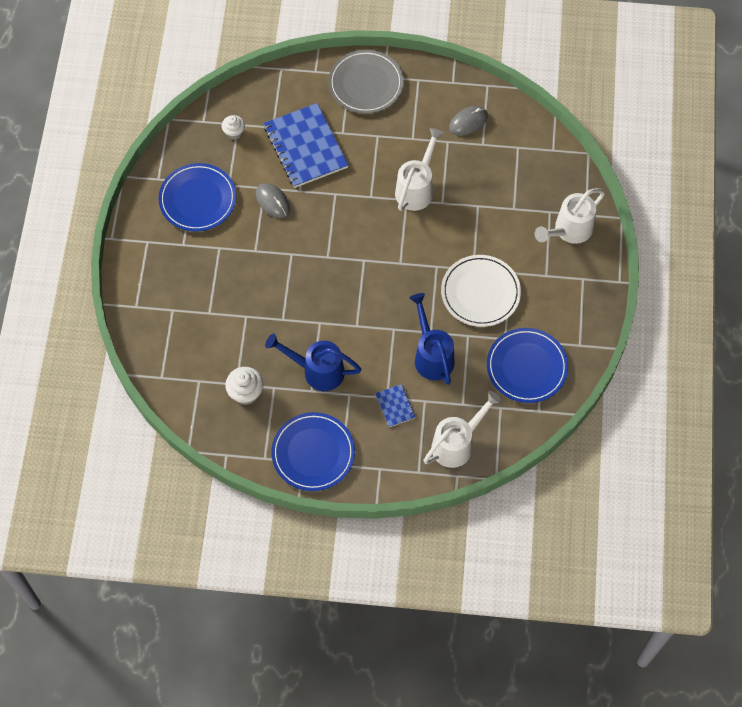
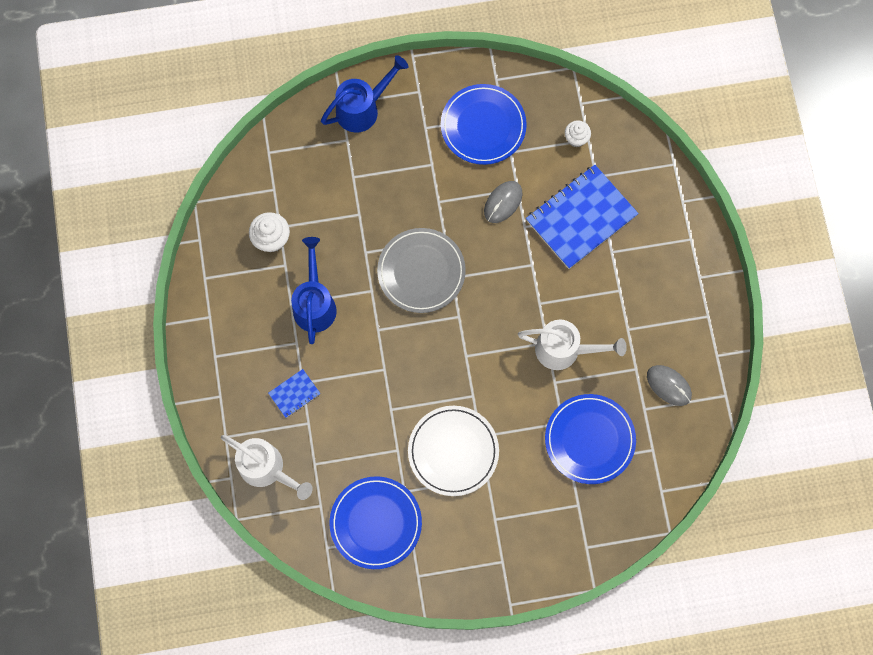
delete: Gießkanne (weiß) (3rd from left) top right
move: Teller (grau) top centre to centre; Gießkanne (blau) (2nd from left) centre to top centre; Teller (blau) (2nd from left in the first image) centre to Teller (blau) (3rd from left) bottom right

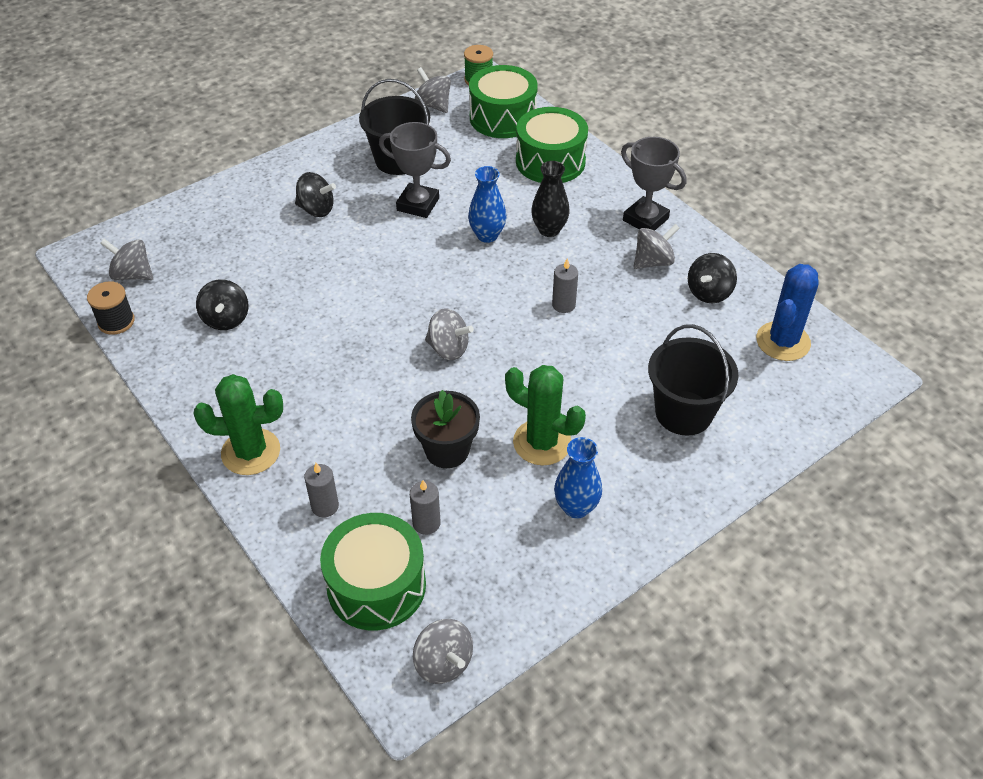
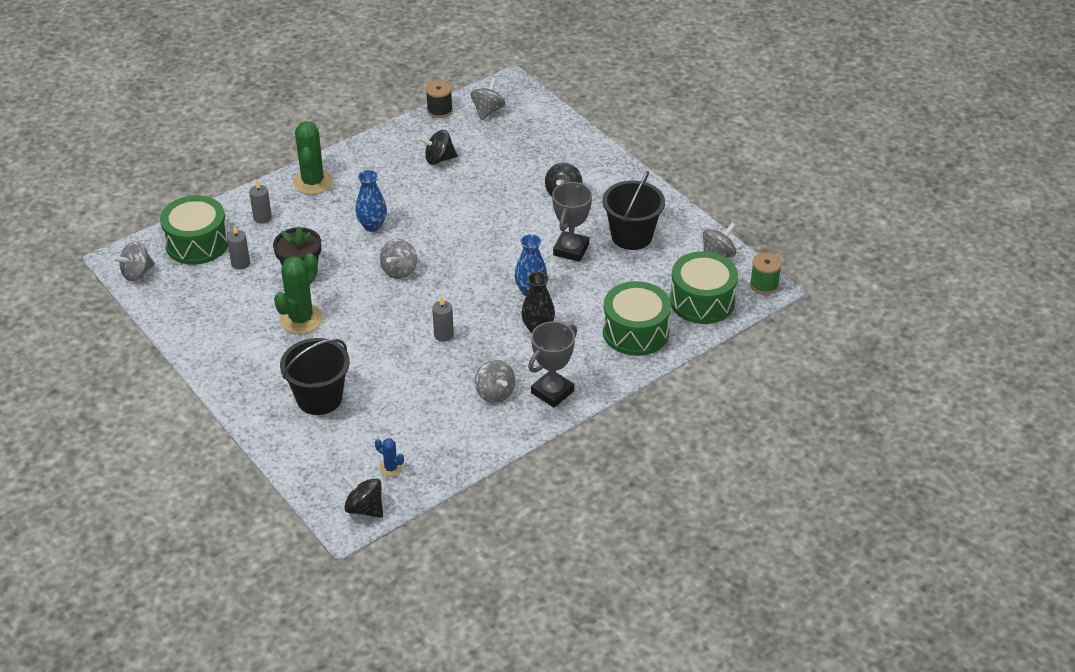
move: Kreisel (schwarz) (3rd from left in the first image) middle right to Kreisel (schwarz) (1st from left) bottom centre; Vase (blau) (2nd from left in the first image) centre to Vase (blau) (1st from left) top centre
resize: Kaktus (blau) middle right = bottom centre x0.48

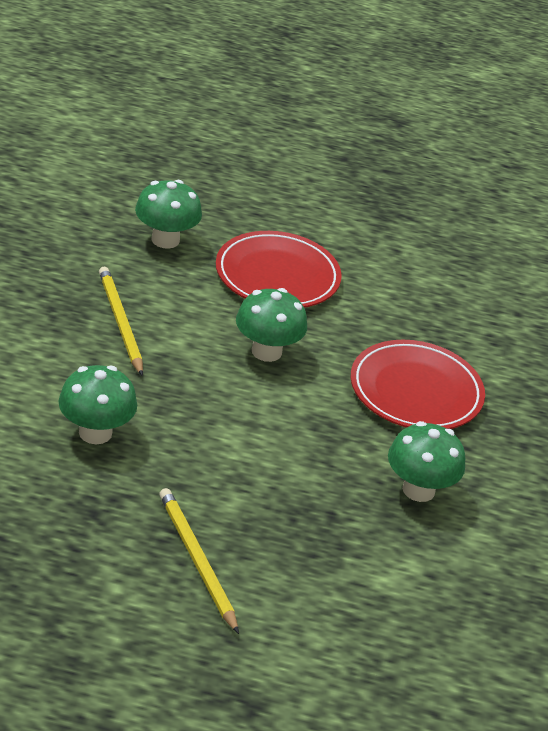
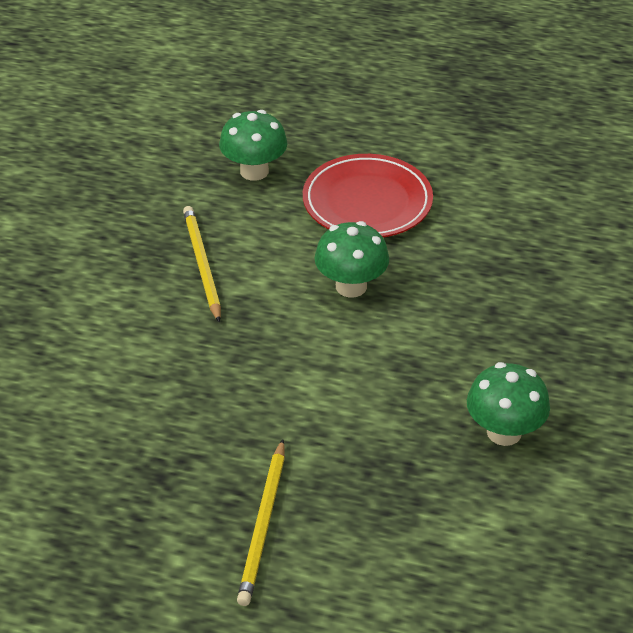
delete: Teller (rot) (2nd from left) middle right; Pilz (grün) (1st from left) middle left
rotate: Bleistift (gelb) (2nd from left) bottom centre = bottom centre 150 degrees counterclockwise

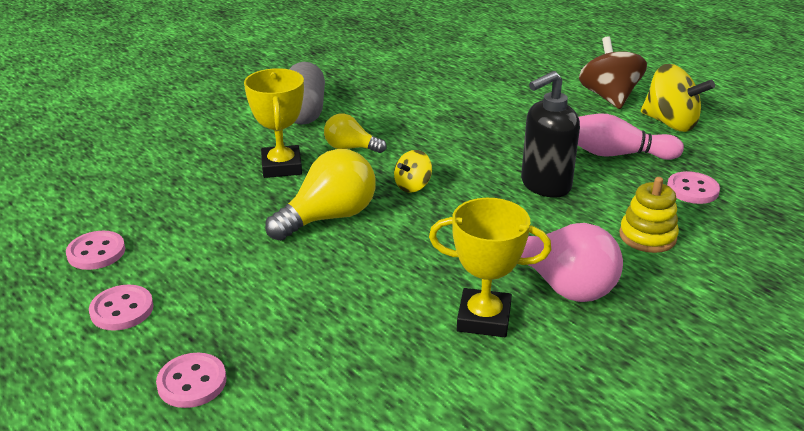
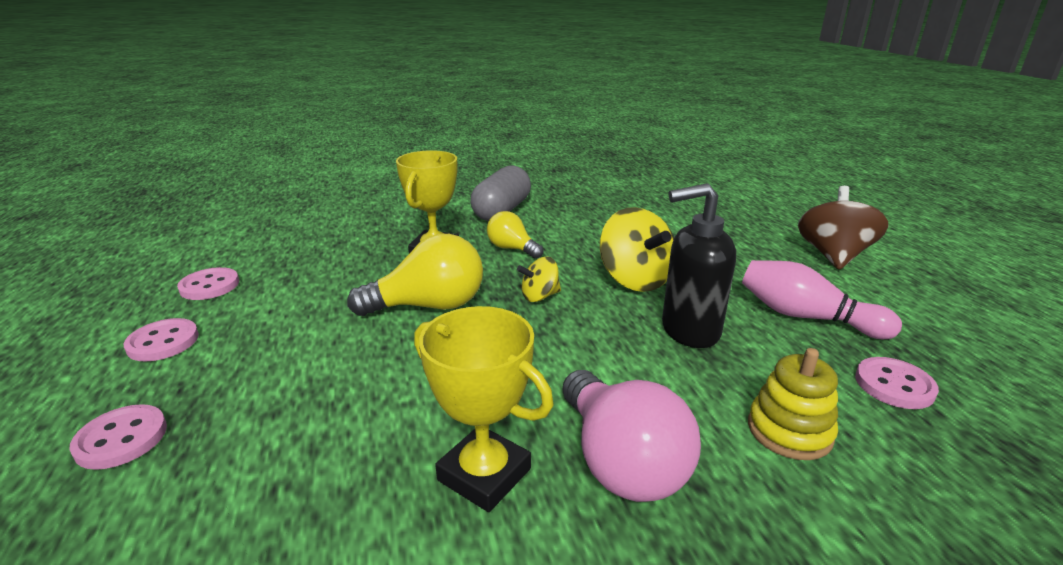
move: Kreisel (gelb) (2nd from left) top right to centre

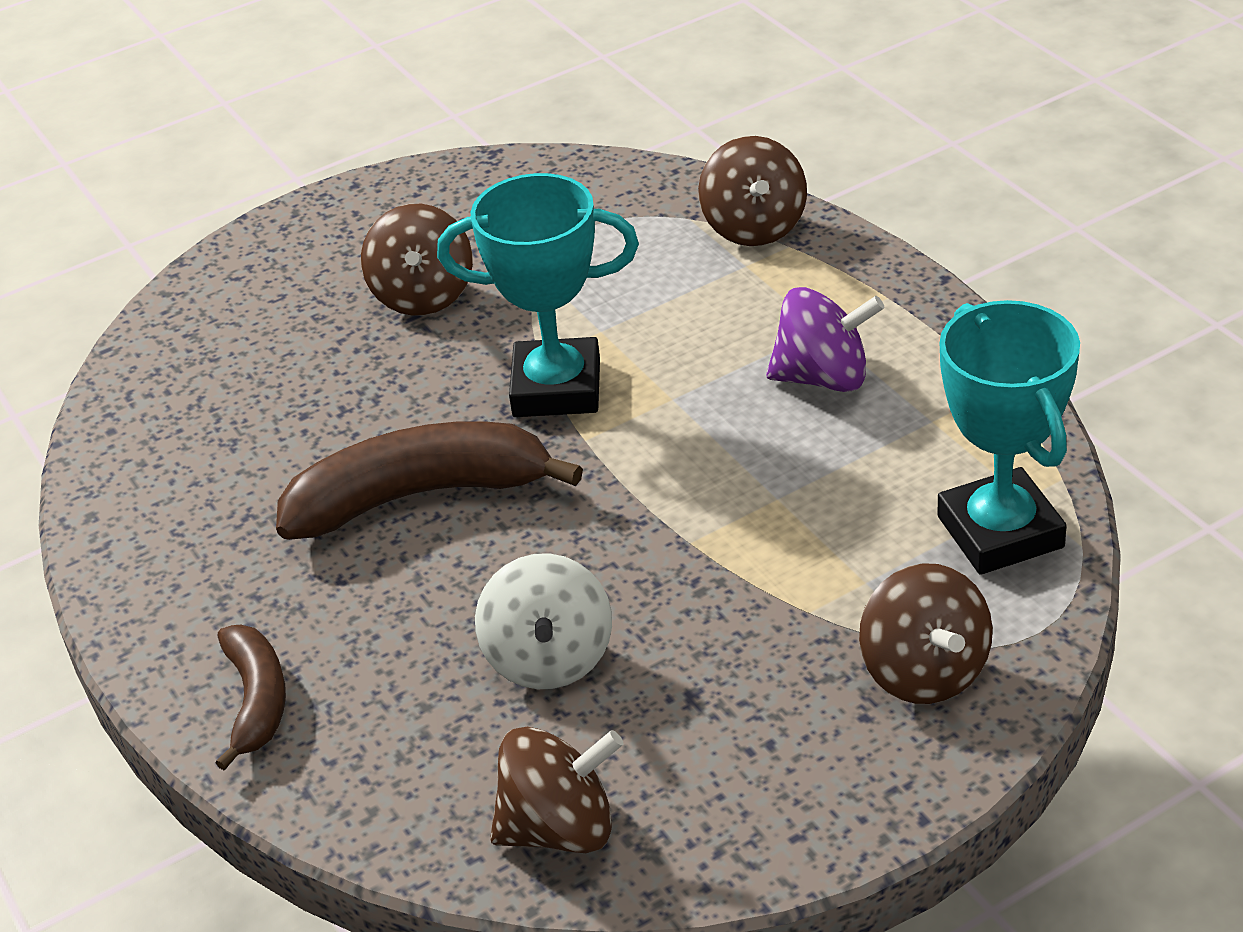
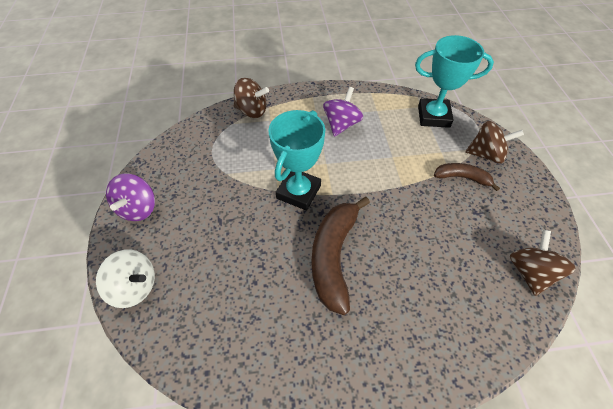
delete: Kreisel (braun) (1st from left) top centre
insert: Kreisel (lila) (1st from left) middle left
move: Kreisel (weiß) centre to bottom left; Banane (braun) (1st from left in the first image) bottom left to Banane (braun) (2nd from left) middle right

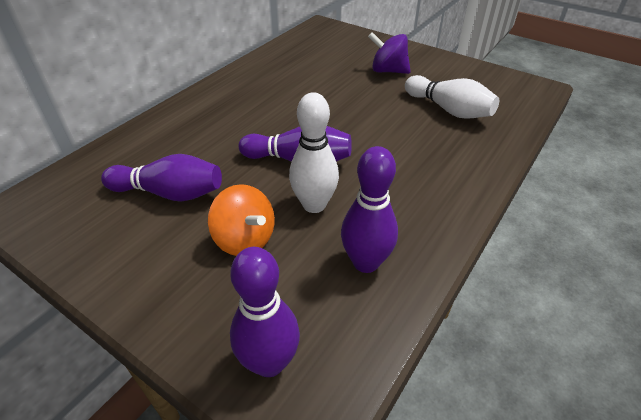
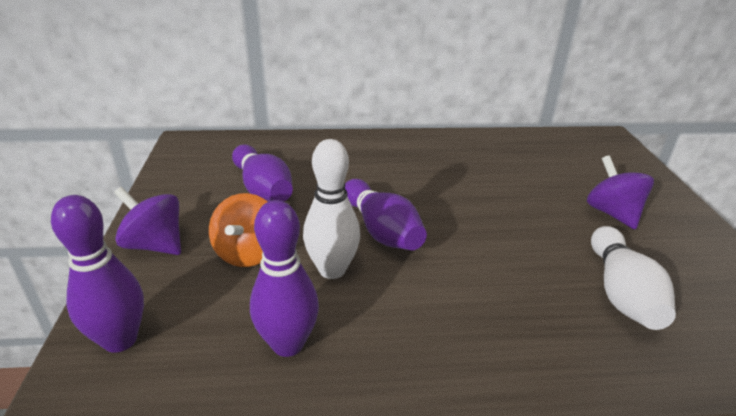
insert: Kreisel (lila) (1st from left) middle left

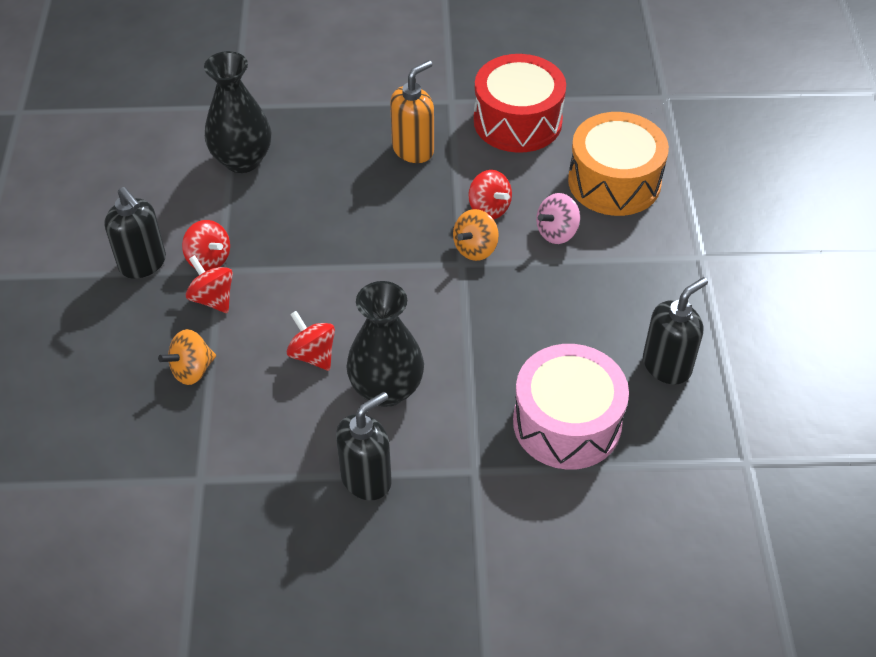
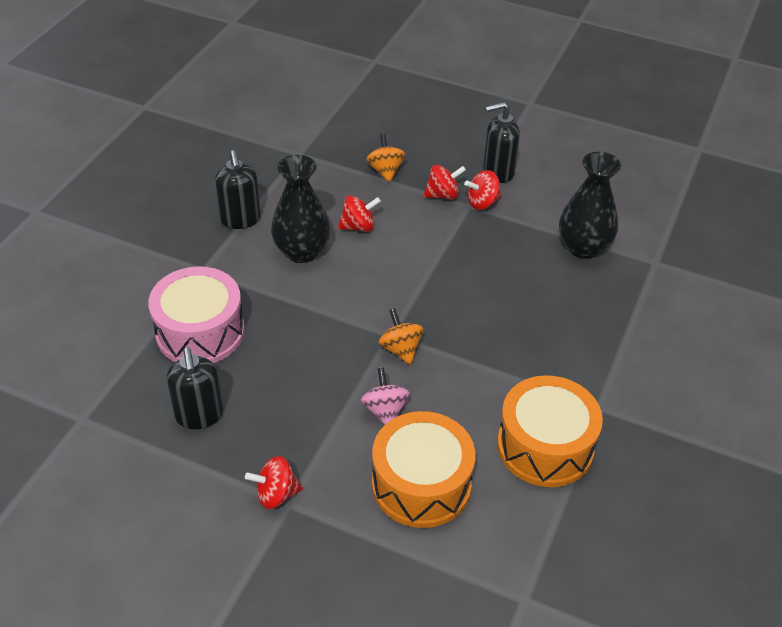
delete: Seifenspender (orange) top centre
move: Kreisel (rot) (4th from left in the first image) top centre to Kreisel (rot) (1st from left) bottom centre
recolor: Trommel (rot) top centre to Trommel (orange) (2nd from left) bottom right

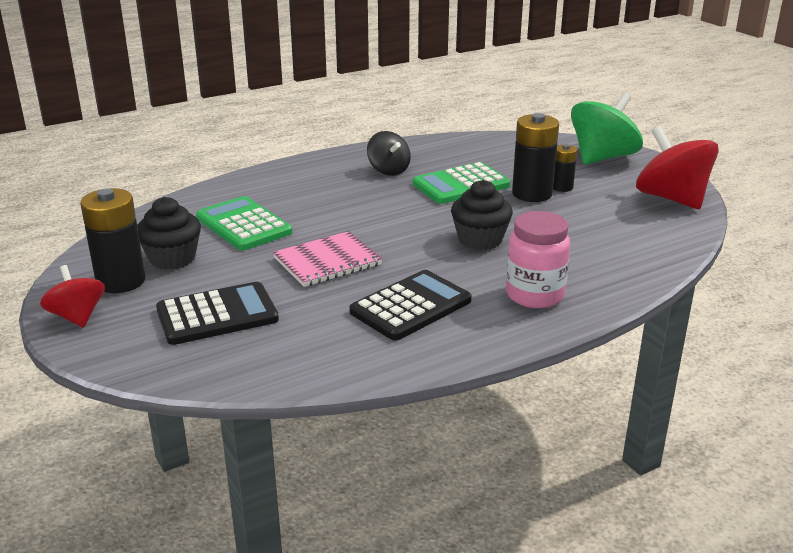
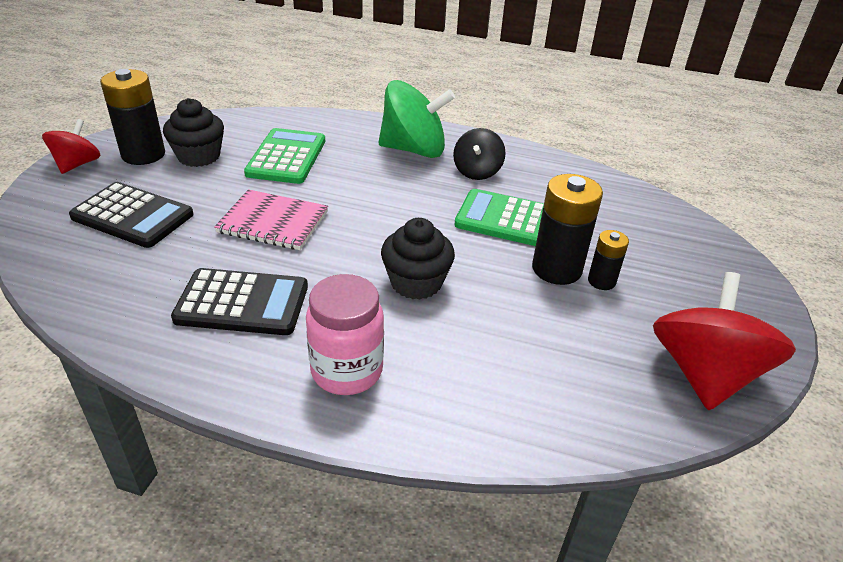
move: Kreisel (grün) top right to top centre

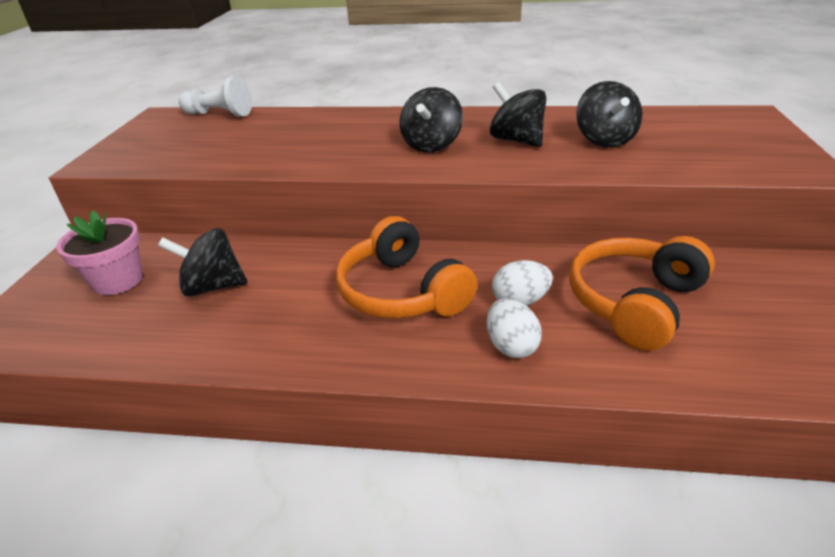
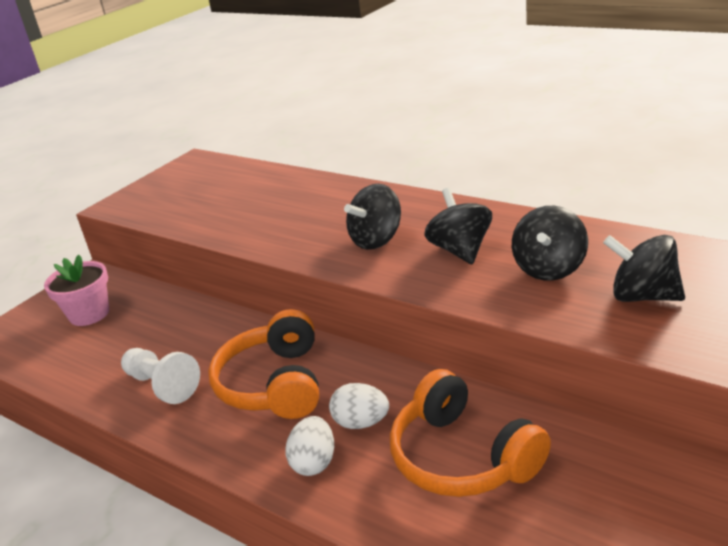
move: Bauer (weiß) top left to bottom left; Kreisel (schwarz) (1st from left in the first image) middle left to Kreisel (schwarz) (4th from left) middle right
rotate: Kopfhörer (orange) (2nd from left) middle right = bottom centre 105 degrees counterclockwise

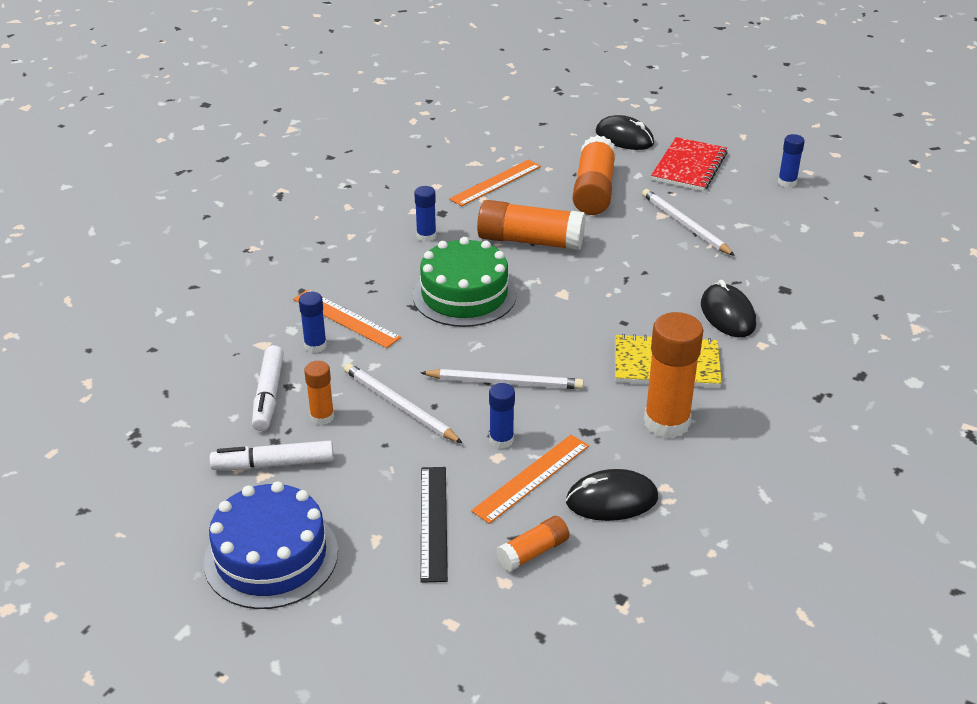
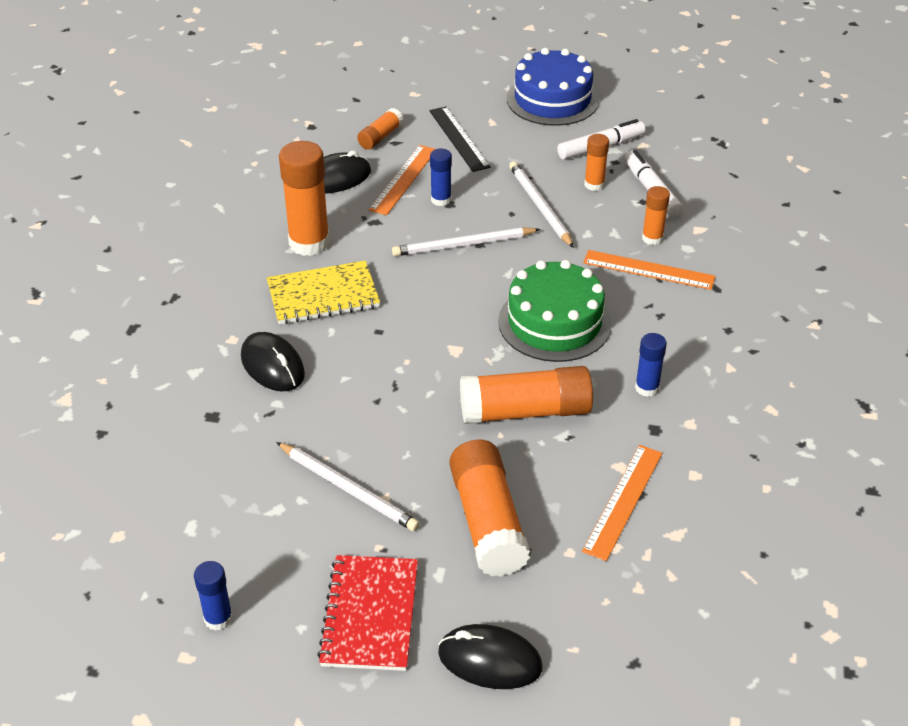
recolor: Klebestift (blau) (1st from left) middle left to Klebestift (orange) (6th from left) top right
rotate: Bleistift (weiß) (1st from left in the first image) centre = top centre 135 degrees counterclockwise

